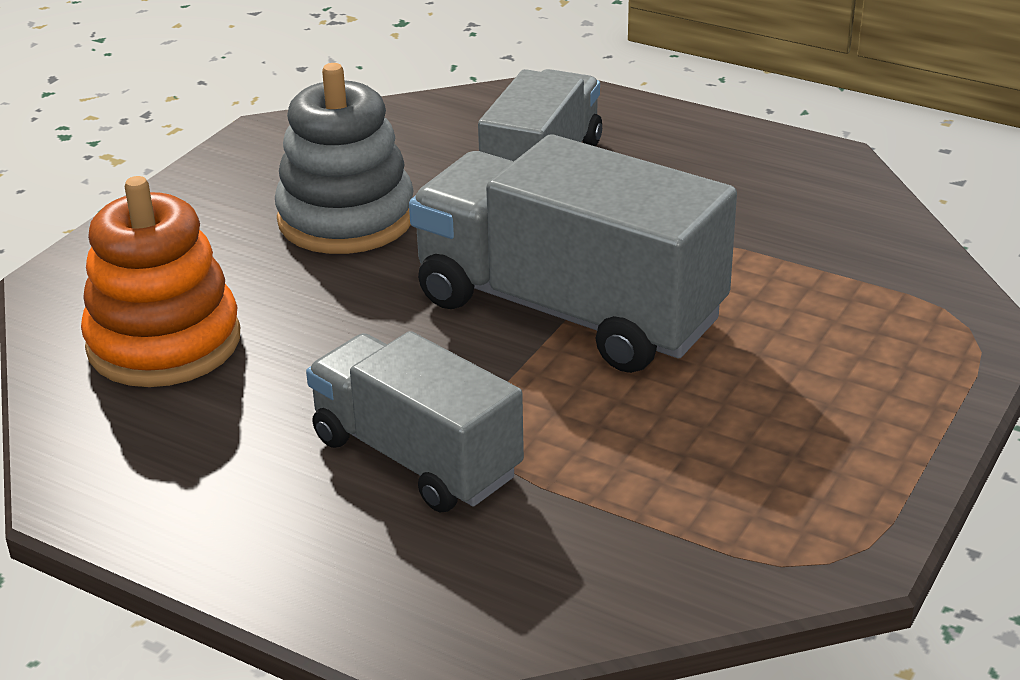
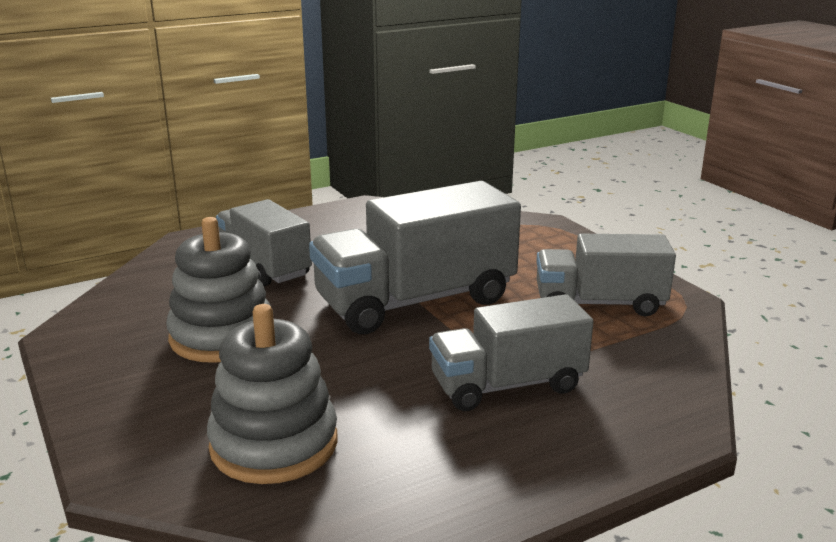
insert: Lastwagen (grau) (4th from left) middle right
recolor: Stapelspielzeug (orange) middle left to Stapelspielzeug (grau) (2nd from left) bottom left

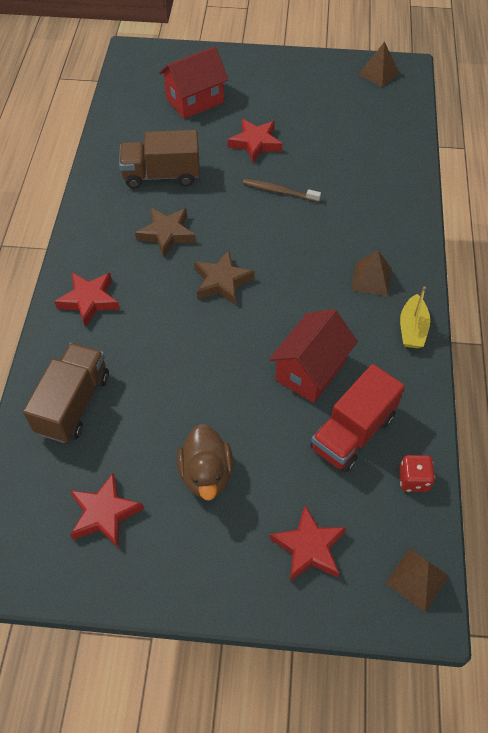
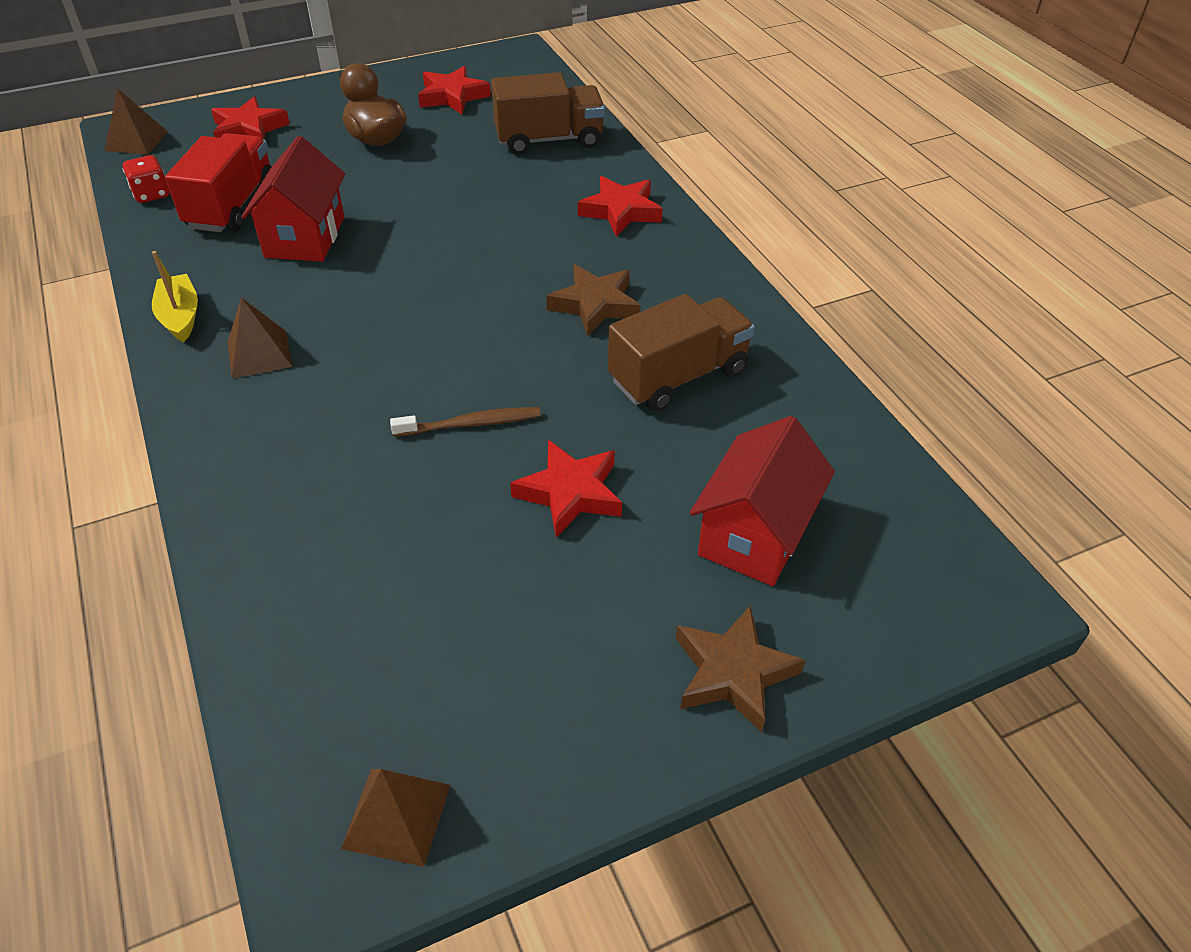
move: Stern (braun) (2nd from left) centre to bottom centre
rotate: Lastwagen (braun) (1st from left) middle left = top centre 90 degrees counterclockwise

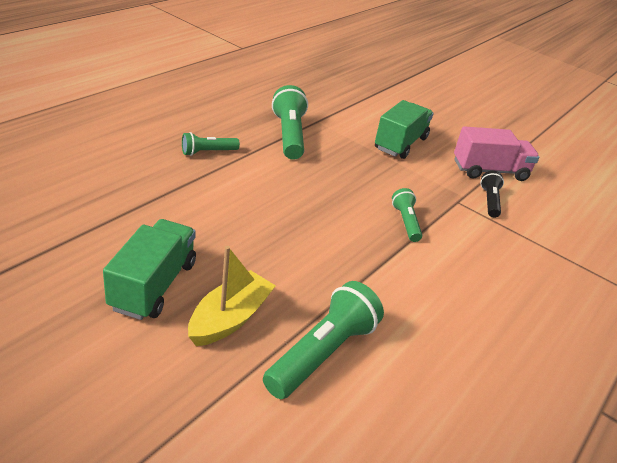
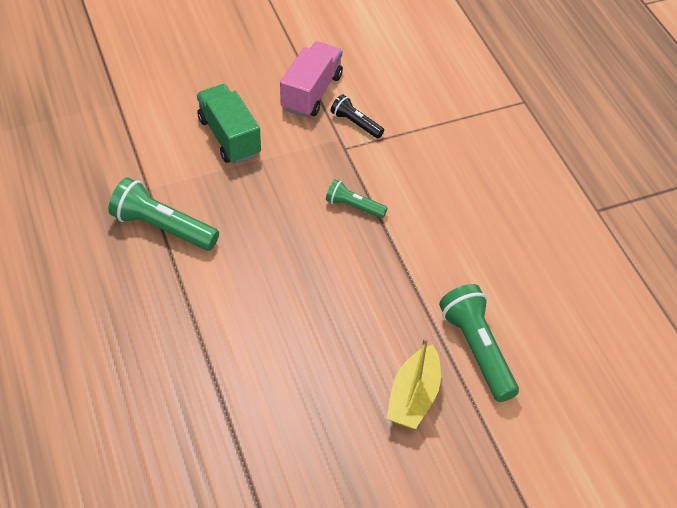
delete: Taschenlampe (grün) (1st from left) top centre; Lastwagen (grün) (1st from left) middle left
rotate: Boot (gelb) centre = bottom centre 135 degrees counterclockwise

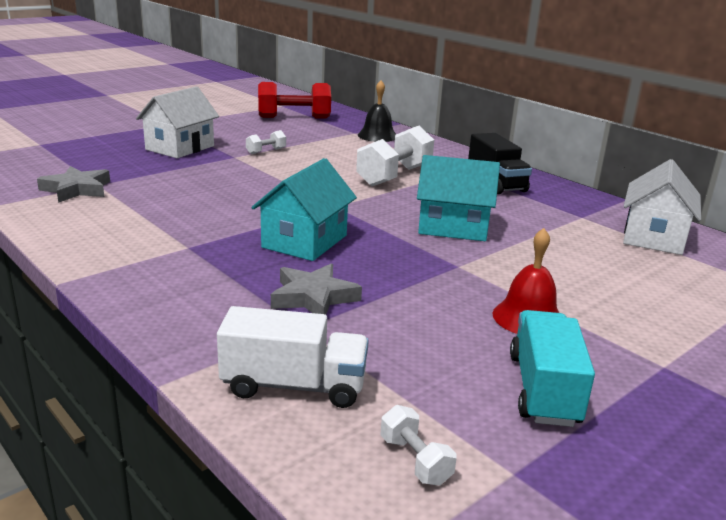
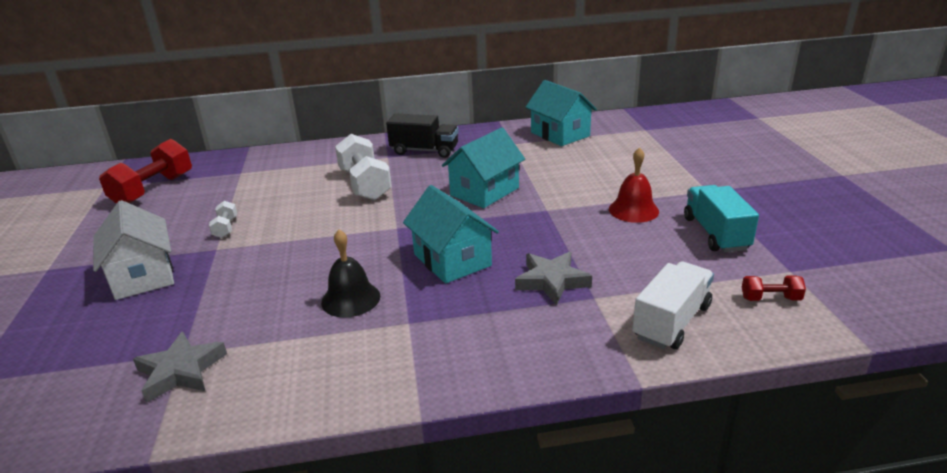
move: Glocke (schwarz) top centre to centre
recolor: Haus (weiß) (2nd from left) middle right to Haus (türkis) (3rd from left) top centre; Hantel (weiß) (3rd from left) bottom centre to Hantel (rot) (2nd from left) middle right
rotate: Lastwagen (türkis) bottom right = middle right 45 degrees clockwise

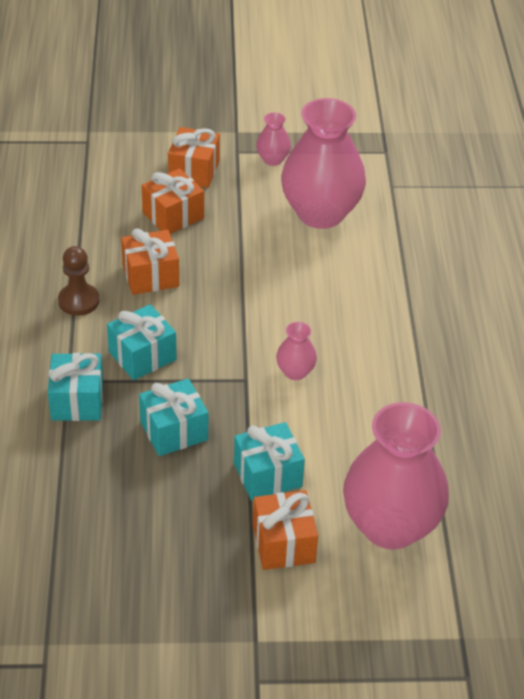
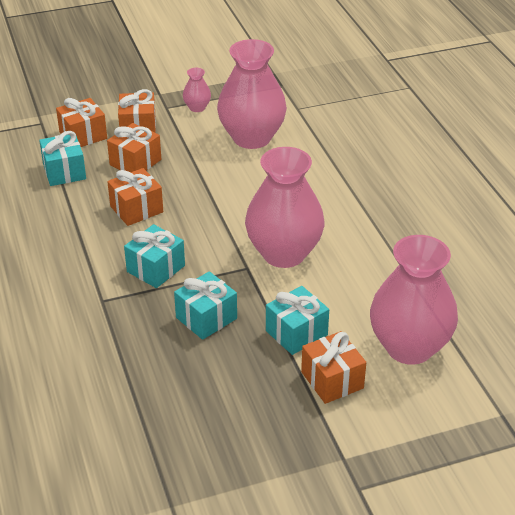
delete: Bauer (braun) middle left
insert: Geschenk (orange) (1st from left) top left
move: Geschenk (türkis) (1st from left) middle left to top left
resize: Vase (rosa) (2nd from left in the first image) centre = centre x2.32

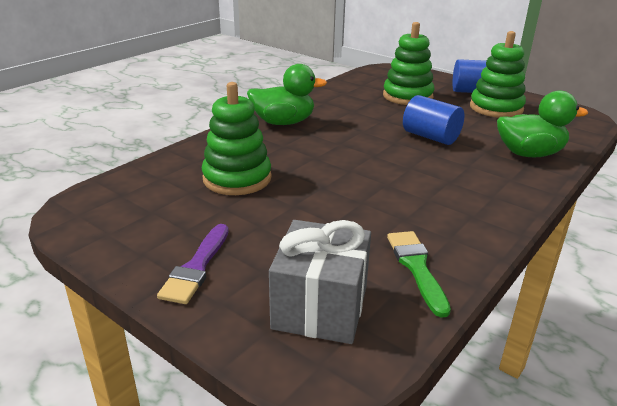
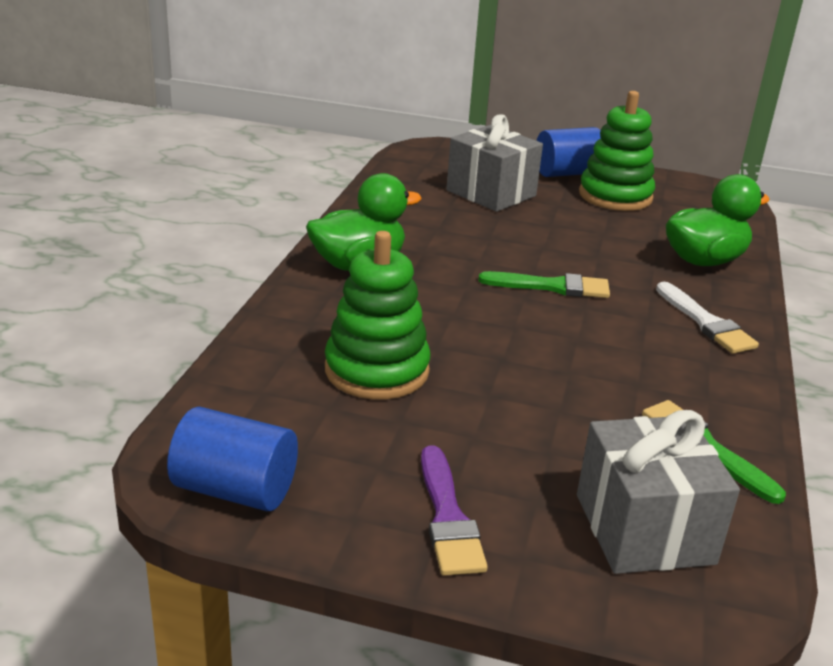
insert: Pinsel (grün) (1st from left) centre; Pinsel (weiß) middle right
move: Vollzylinder (blau) (1st from left) top right to bottom left
replace: Stapelspielzeug (grün) (2nd from left) top centre to Geschenk (grau) (1st from left) top centre

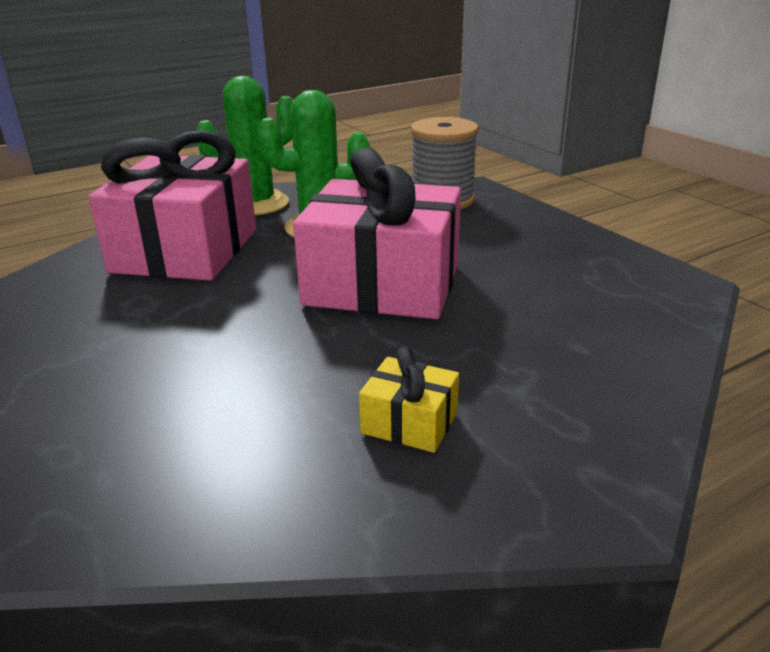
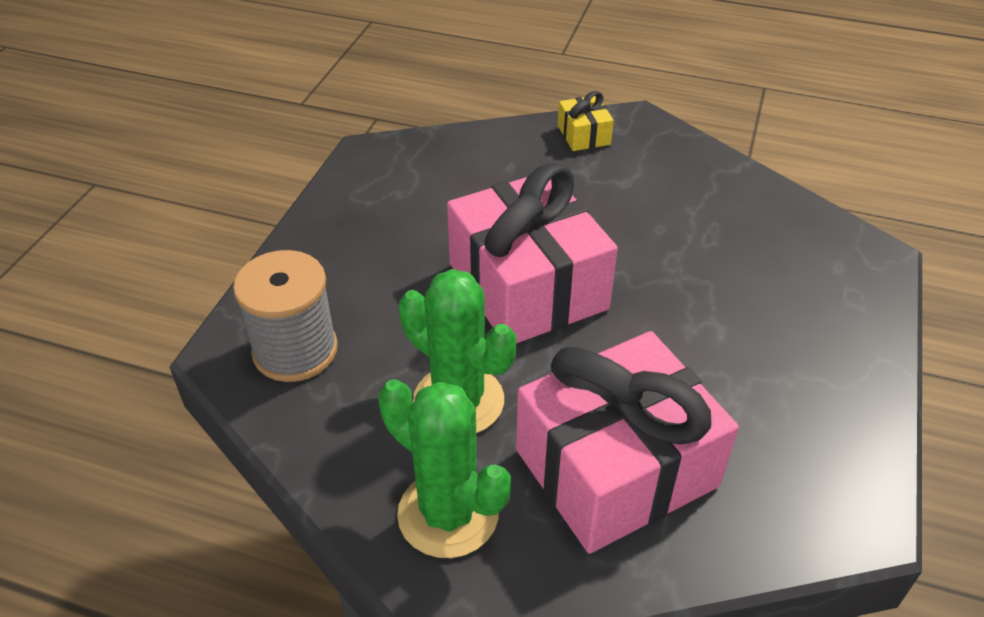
move: Geschenk (gelb) centre to top centre

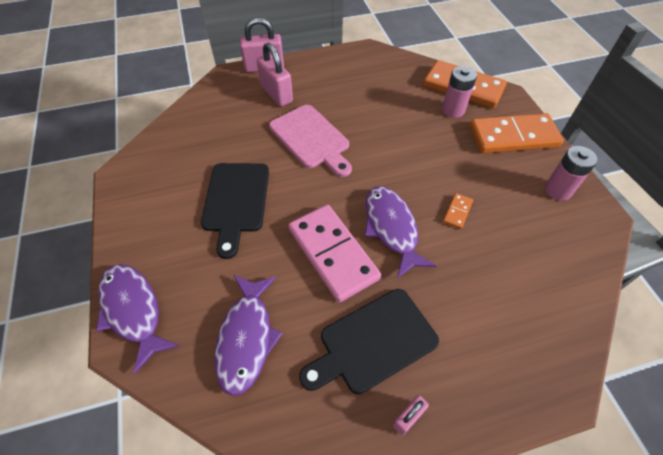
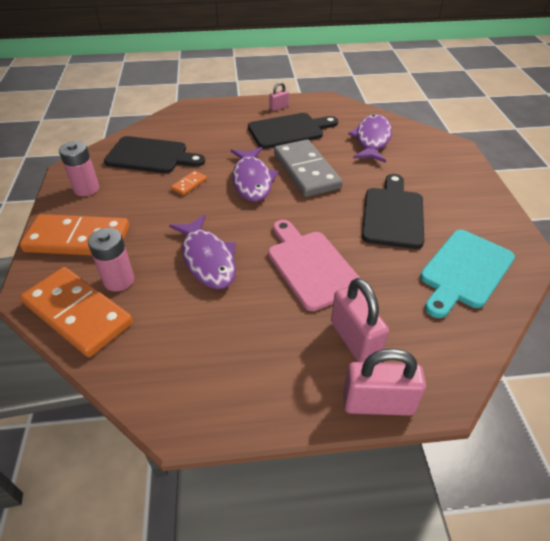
insert: Schneidebrett (schwarz) (1st from left) top left; Schneidebrett (türkis) middle right
move: Fisch (lila) (1st from left) bottom left to centre
recolor: Dominostein (rosa) centre to Dominostein (grau) top centre

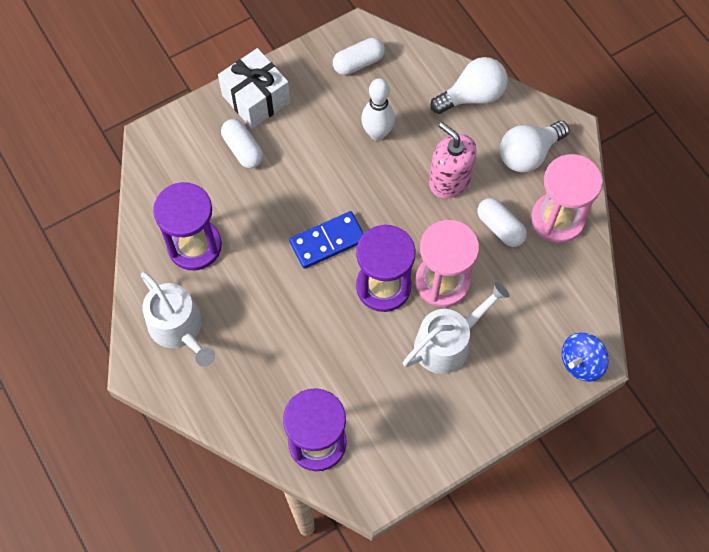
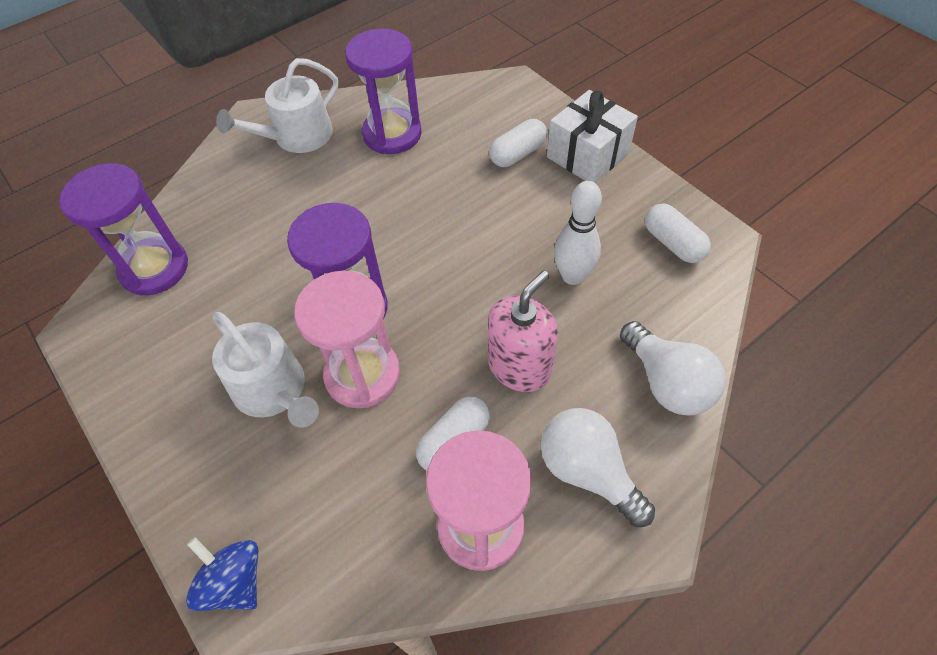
delete: Dominostein (blau) centre

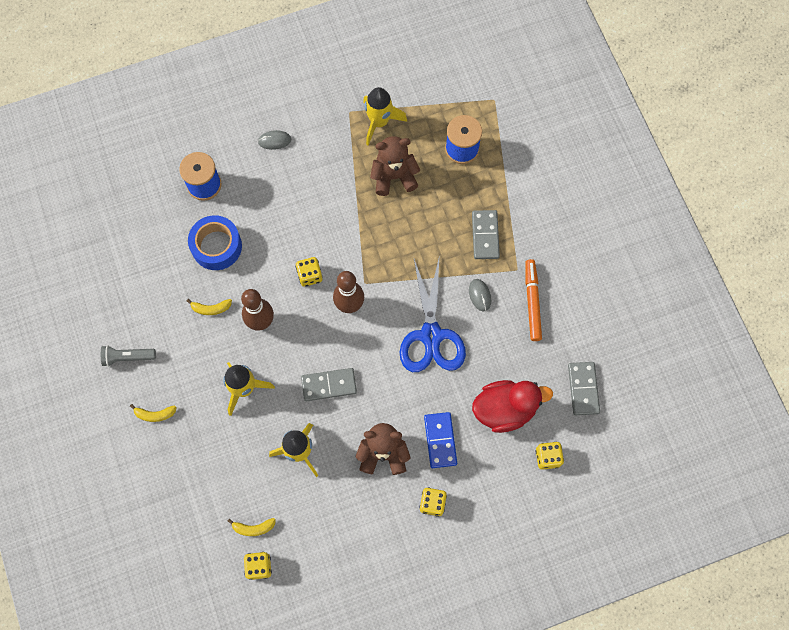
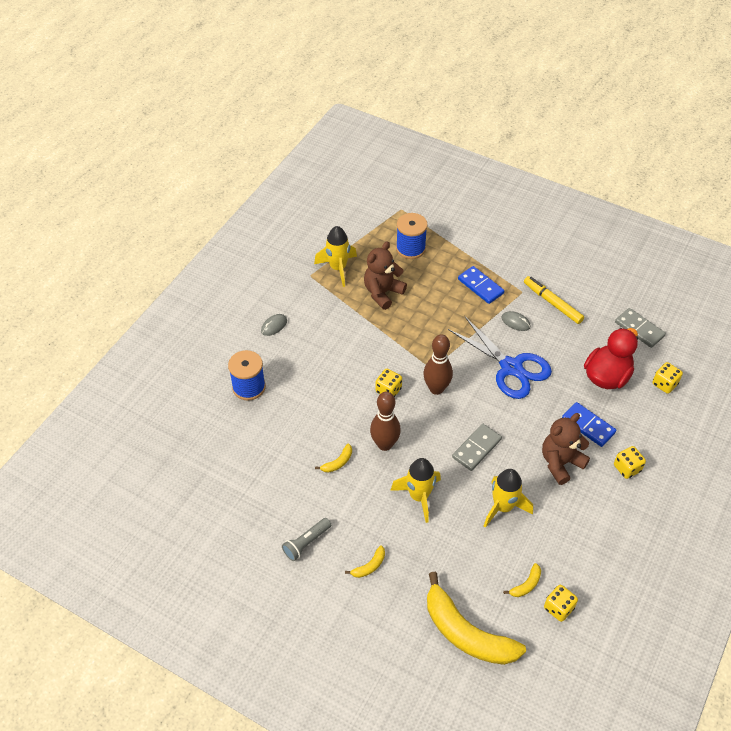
delete: Klebeband (blau) middle left
insert: Banane (gelb) (3rd from left) bottom centre
recolor: Dominostein (grau) (2nd from left) centre to Dominostein (blau) (1st from left) centre; Filzstift (orange) middle right to Filzstift (gelb) middle right

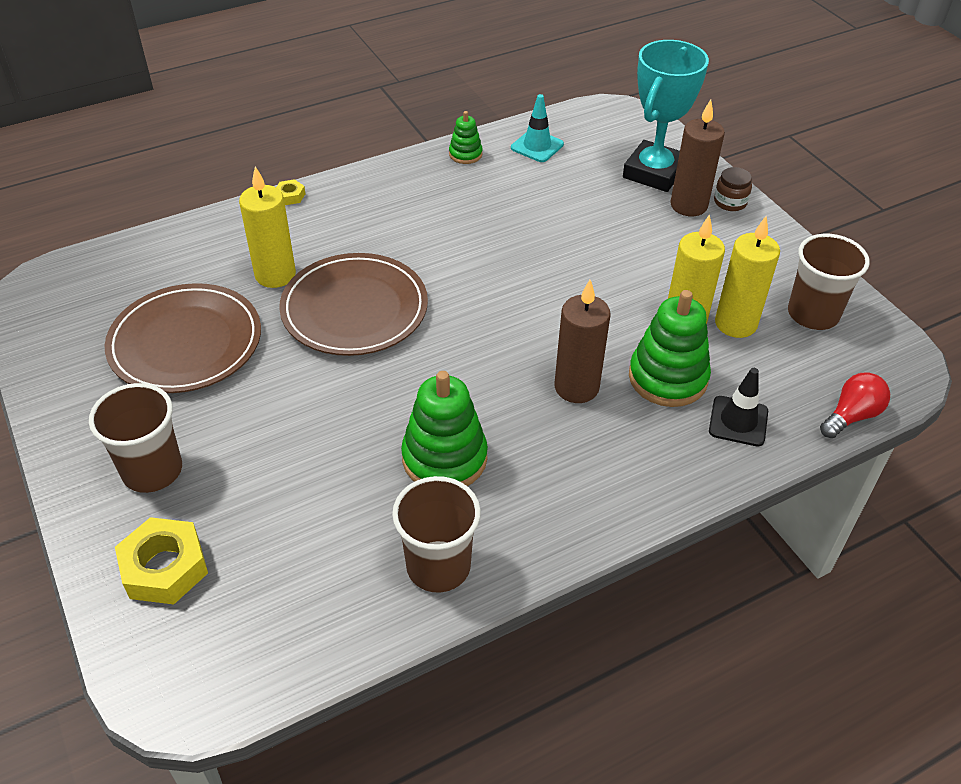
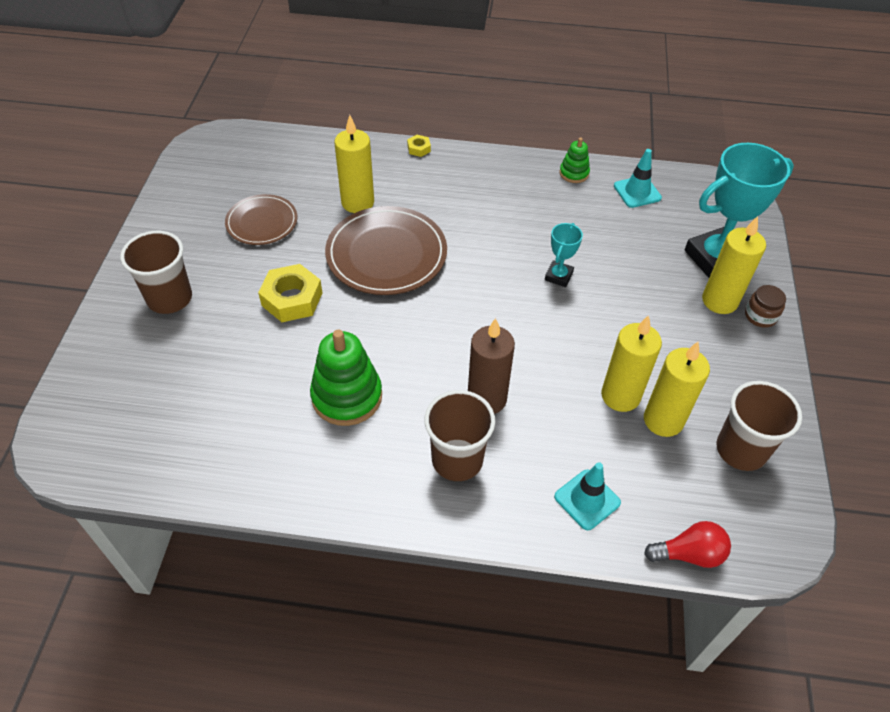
delete: Stapelspielzeug (grün) (3rd from left) middle right
insert: Pokal (türkis) (1st from left) centre
move: Becher (braun) (2nd from left) bottom centre to centre; Sechskantmutter (gelb) (1st from left) bottom left to middle left
recolor: Kerze (braun) (2nd from left) top right to Kerze (gelb) (4th from left) middle right; Leitkegel (schwarz) middle right to Leitkegel (türkis) (1st from left) bottom centre
resize: Teller (braun) (1st from left) middle left = top left x0.61

